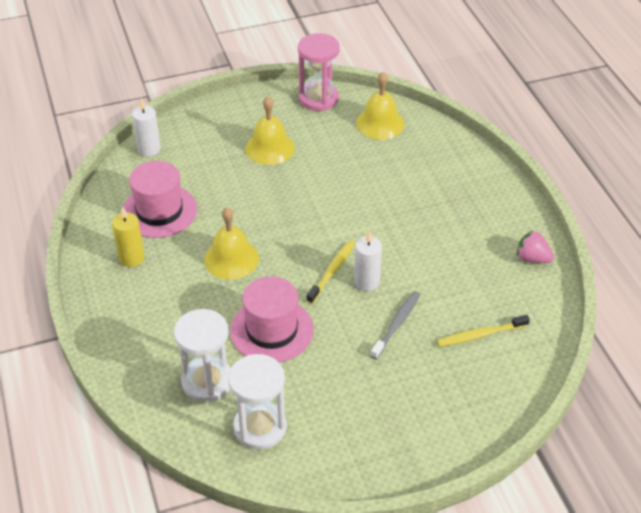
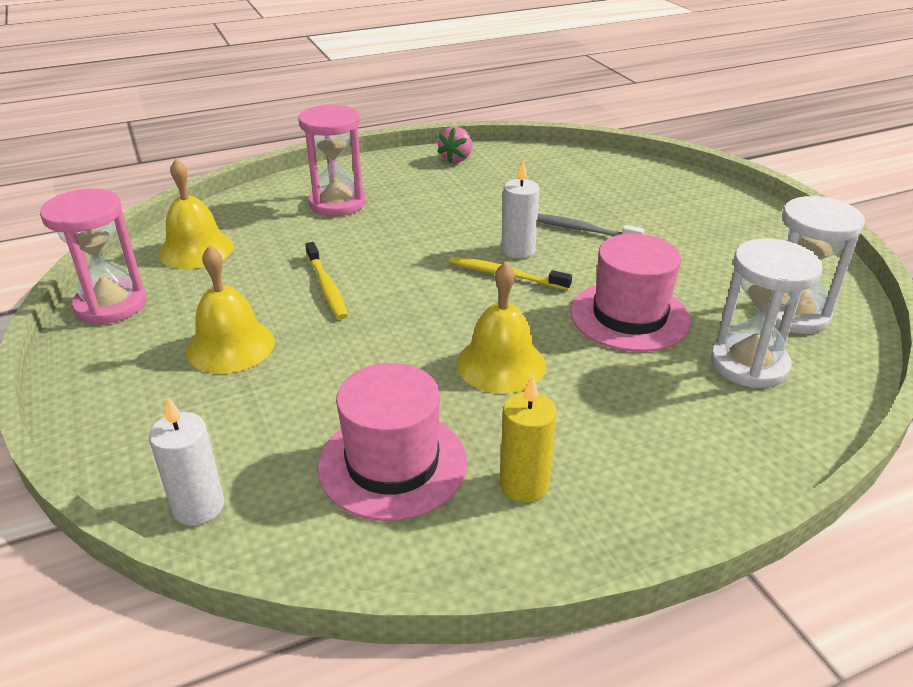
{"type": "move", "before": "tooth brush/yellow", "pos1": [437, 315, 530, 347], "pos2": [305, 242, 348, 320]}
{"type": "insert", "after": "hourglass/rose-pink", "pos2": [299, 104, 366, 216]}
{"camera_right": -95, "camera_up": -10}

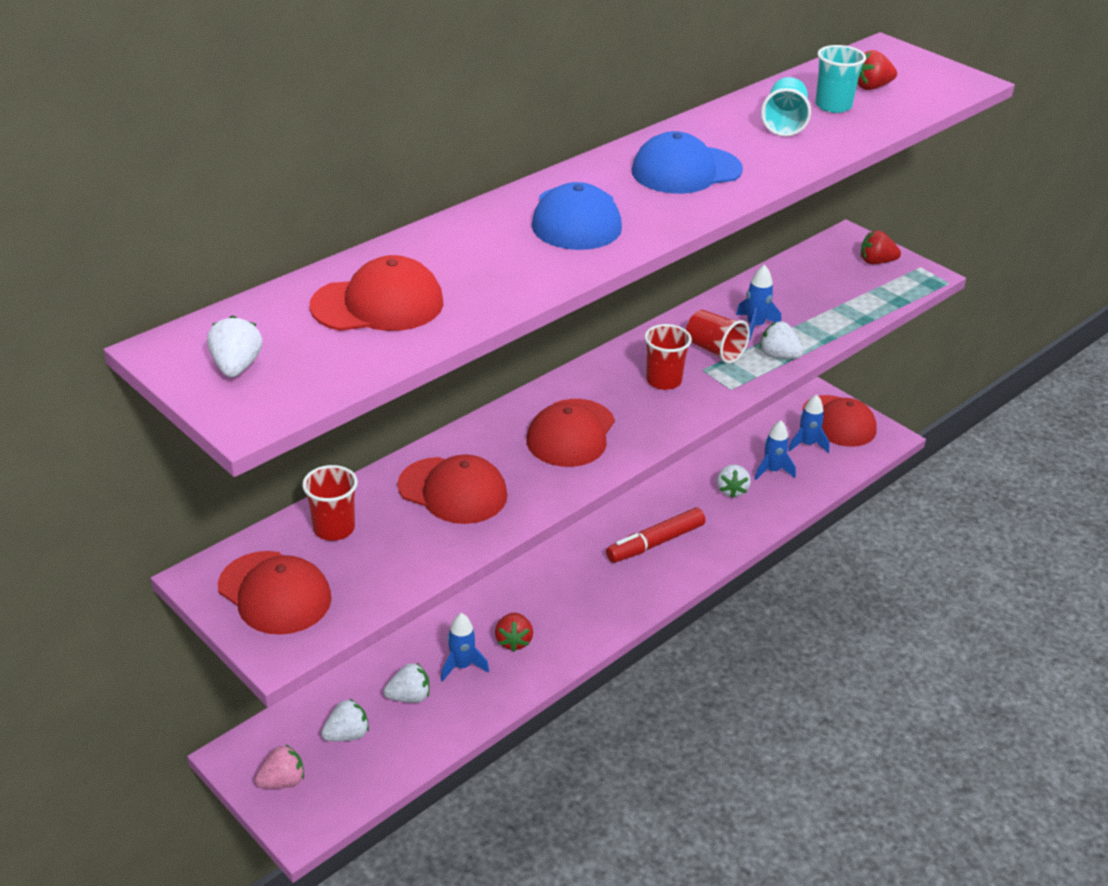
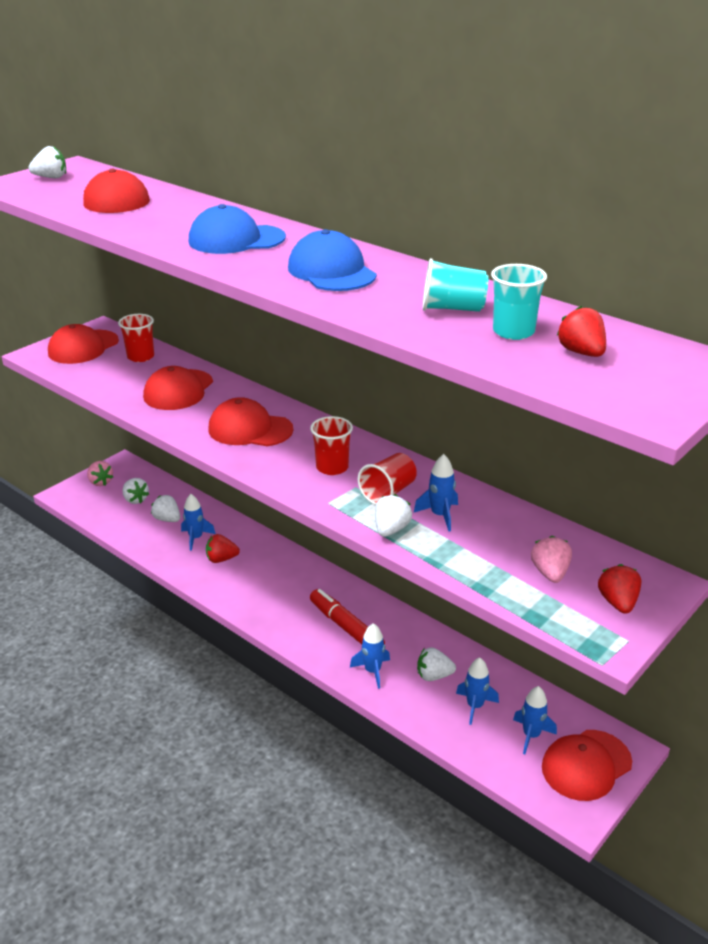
{"type": "rotate", "before": "strawberry/pure white", "pos1": [383, 663, 430, 703], "pos2": [151, 495, 180, 522], "turn": 150}
{"type": "insert", "after": "spaceship/royal blue", "pos2": [350, 623, 390, 689]}
{"type": "insert", "after": "strawberry/rose-pink", "pos2": [531, 536, 572, 583]}
{"camera_right": 85, "camera_up": -5}

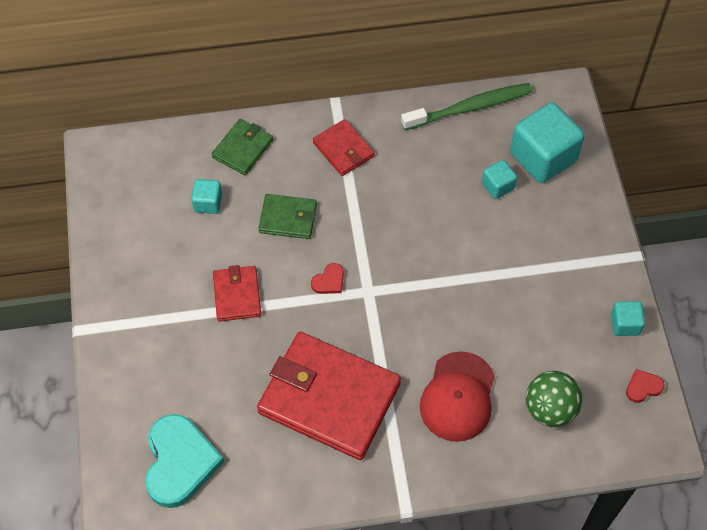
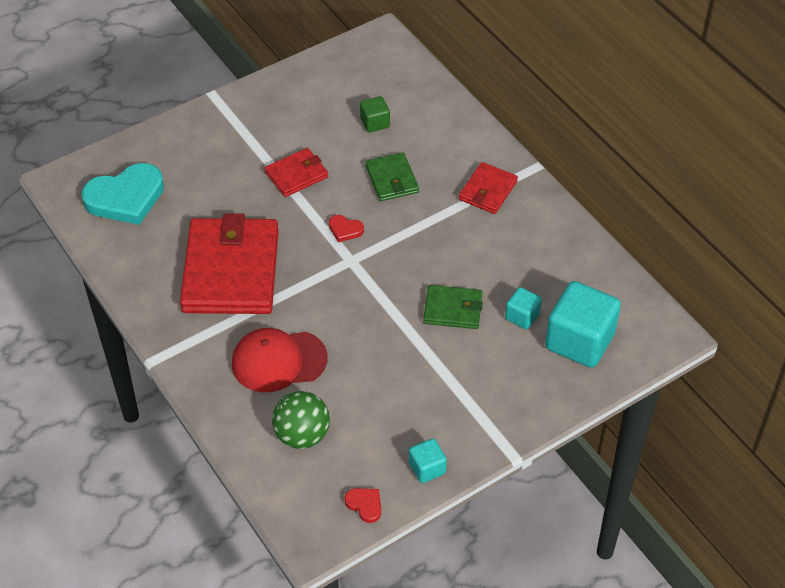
{"type": "recolor", "before": "solid cube/aqua", "after": "solid cube/green", "pos1": [191, 179, 222, 214], "pos2": [360, 96, 390, 133]}
{"type": "move", "before": "billfold/green", "pos1": [212, 119, 273, 175], "pos2": [423, 285, 483, 329]}
{"type": "delete", "before": "tooth brush/green", "pos1": [401, 83, 533, 130]}
{"camera_right": 65, "camera_up": -10}

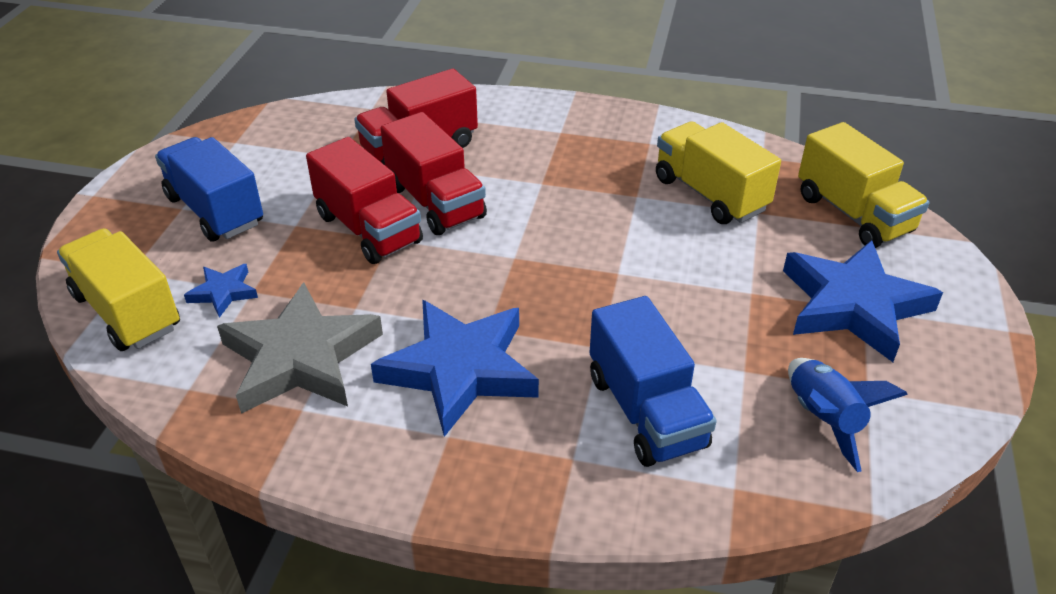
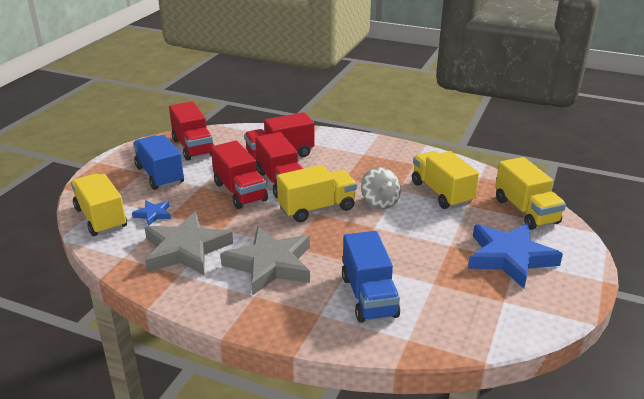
{"type": "recolor", "before": "five-pointed star/royal blue", "after": "five-pointed star/gray", "pos1": [371, 300, 539, 437], "pos2": [220, 226, 310, 296]}
{"type": "delete", "before": "spaceship/royal blue", "pos1": [788, 358, 908, 472]}
{"type": "insert", "after": "toy truck/crimson", "pos2": [169, 101, 214, 161]}
{"type": "insert", "after": "toy truck/yellow", "pos2": [277, 165, 357, 222]}
{"type": "insert", "after": "toy top/gray", "pos2": [361, 167, 401, 209]}
{"camera_right": 10, "camera_up": -10}

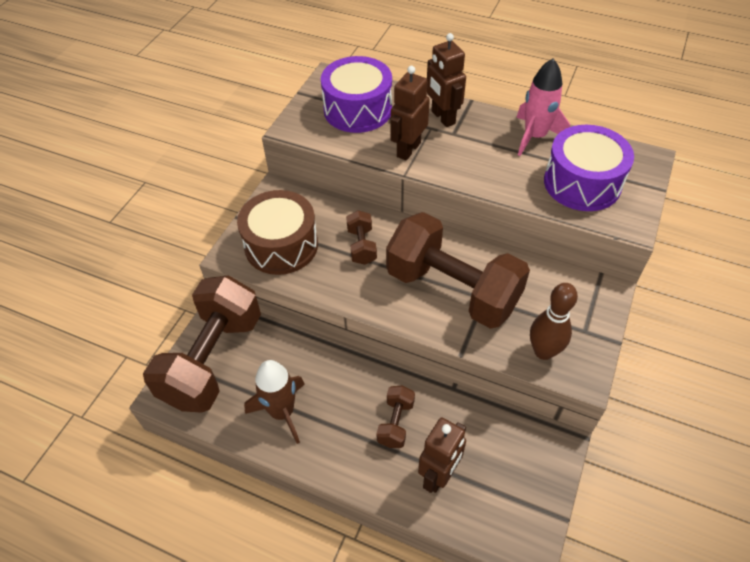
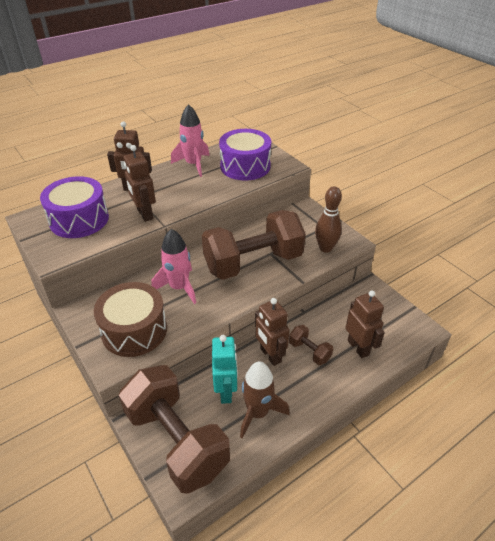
{"type": "replace", "before": "dumbbell/russet", "after": "spaceship/rose-pink", "pos1": [346, 210, 377, 265], "pos2": [151, 229, 196, 304]}
{"type": "insert", "after": "robot/aqua", "pos2": [212, 335, 238, 404]}
{"type": "insert", "after": "robot/russet", "pos2": [255, 298, 289, 366]}
{"camera_right": -60, "camera_up": -10}

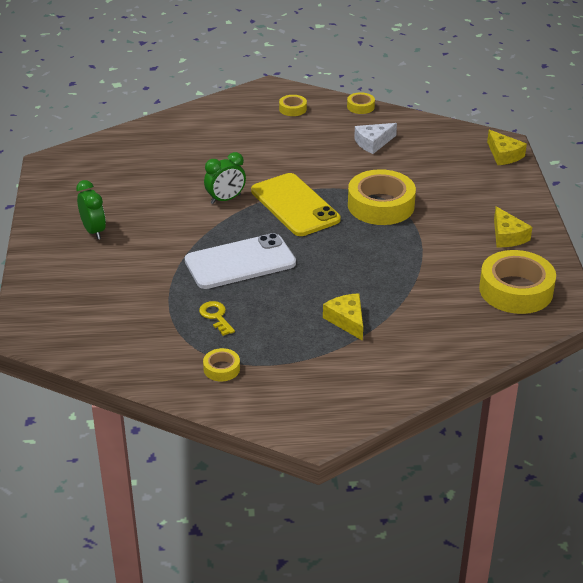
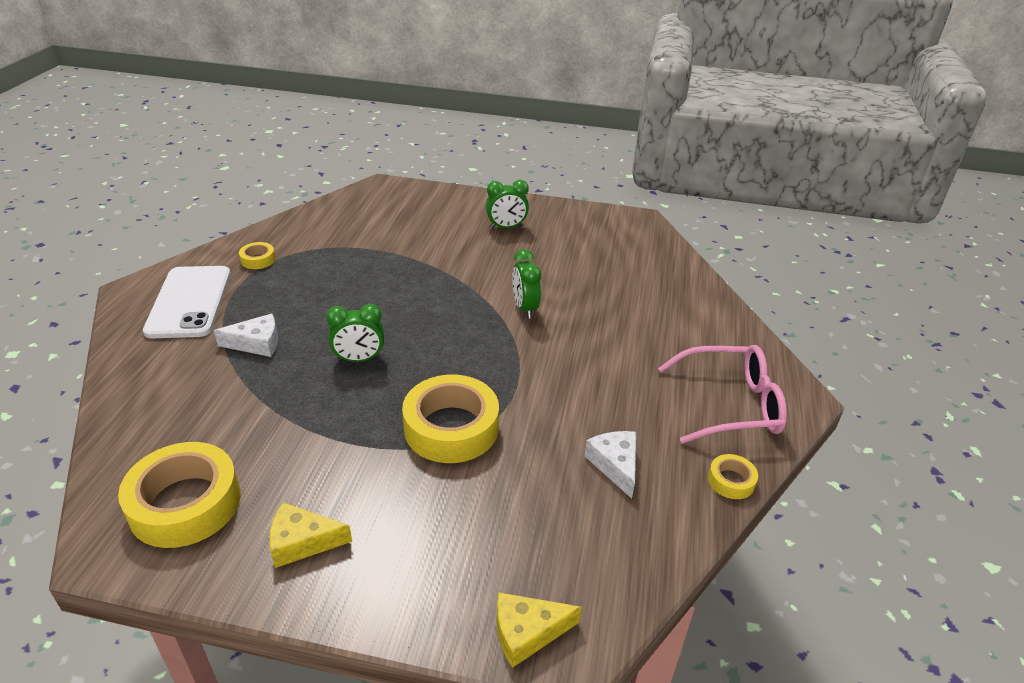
{"type": "move", "before": "smartphone/pure white", "pos1": [185, 233, 296, 289], "pos2": [143, 266, 231, 338]}
{"type": "delete", "before": "latchkey/yellow", "pos1": [199, 301, 235, 336]}
{"type": "delete", "before": "smartphone/yellow", "pos1": [251, 173, 341, 236]}
{"type": "replace", "before": "roll of tape/yellow", "after": "eyeglasses/rose-pink", "pos1": [279, 95, 307, 116], "pos2": [658, 345, 787, 444]}
{"type": "recolor", "before": "piece of cheese/yellow", "after": "piece of cheese/pure white", "pos1": [323, 293, 363, 341], "pos2": [214, 314, 278, 357]}
{"type": "insert", "after": "bedside clock/green", "pos2": [326, 304, 384, 362]}
{"camera_right": 105, "camera_up": 0}

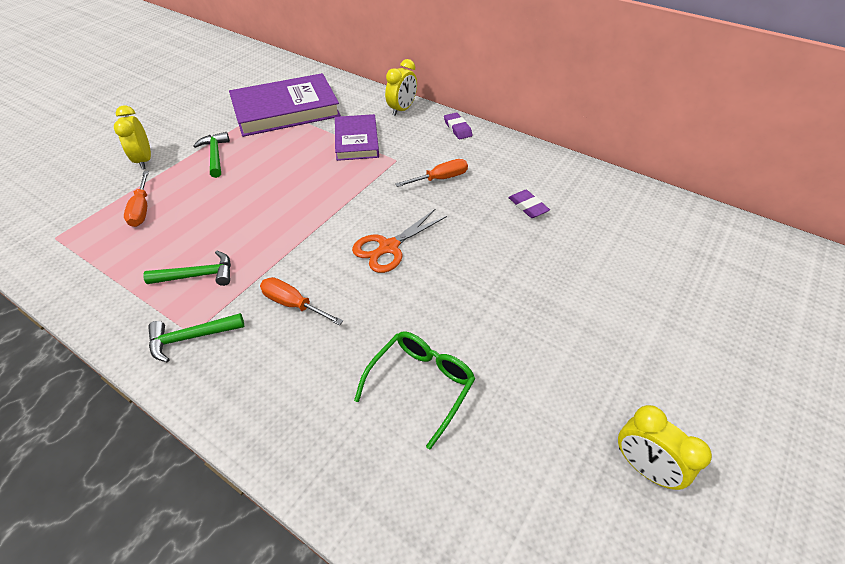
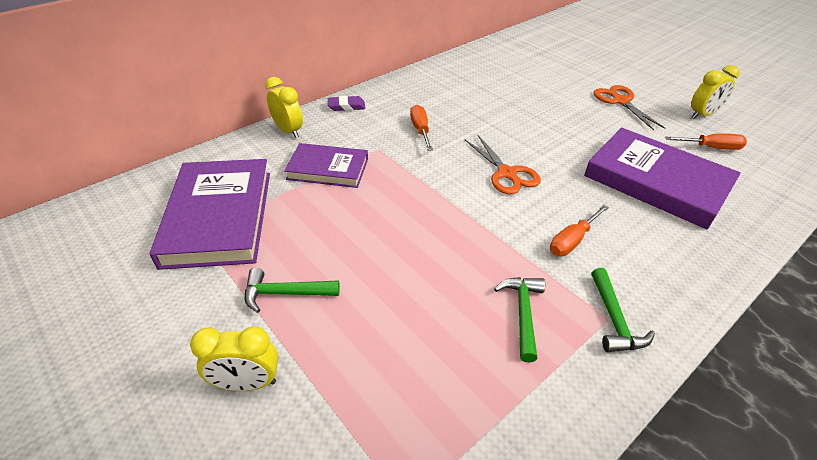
{"type": "move", "before": "screwdriver/bright orange", "pos1": [124, 171, 149, 227], "pos2": [665, 133, 747, 150]}
{"type": "replace", "before": "eyeglasses/green", "after": "hardback/purple", "pos1": [354, 332, 475, 449], "pos2": [584, 128, 741, 229]}
{"type": "delete", "before": "eraser/purple", "pos1": [509, 190, 550, 218]}
{"type": "insert", "after": "scissors/bright orange", "pos2": [594, 85, 665, 130]}
{"camera_right": -75, "camera_up": -5}

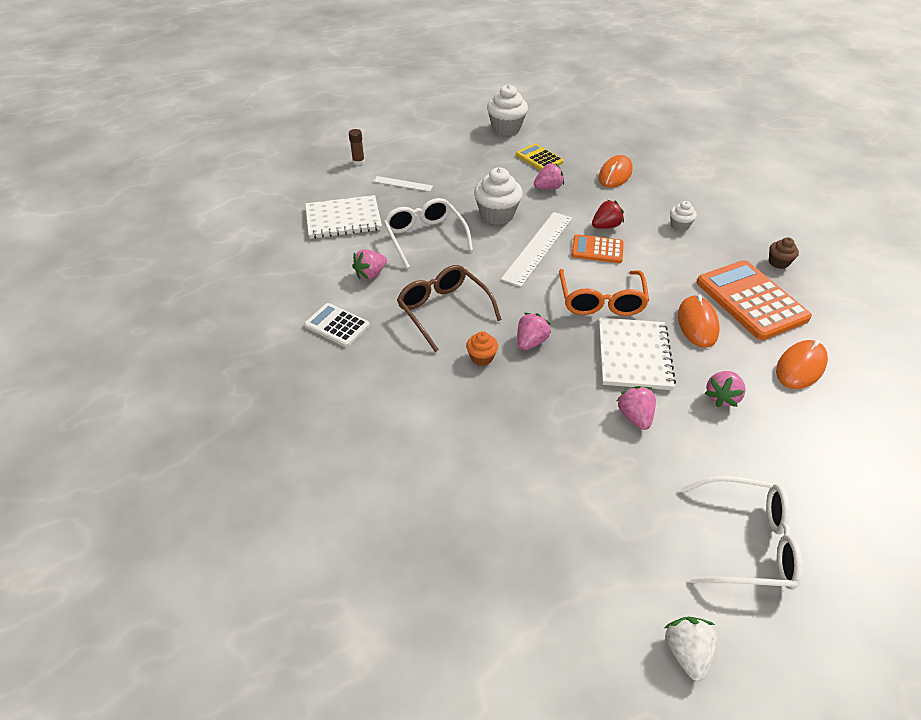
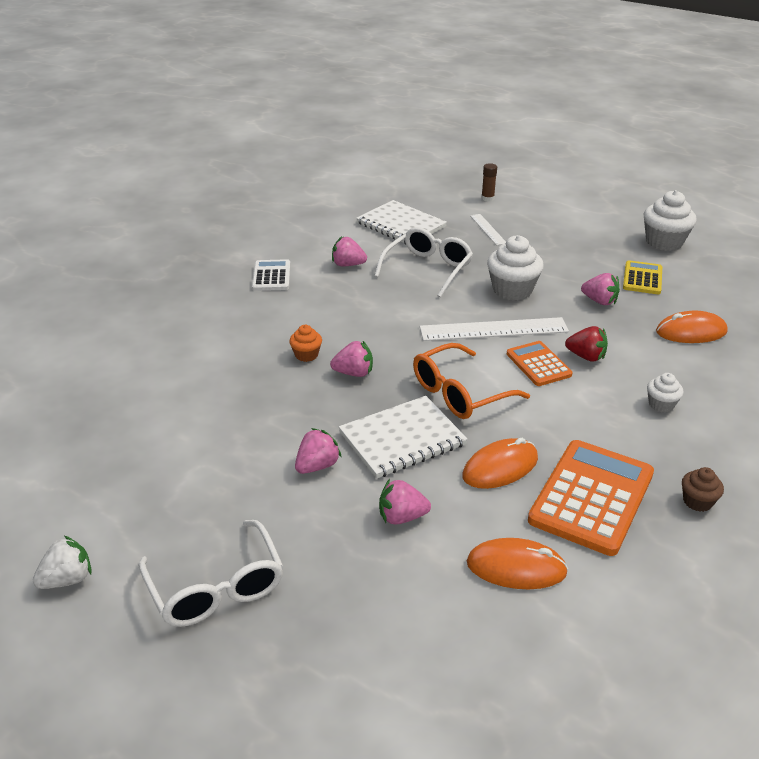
{"type": "delete", "before": "eyeglasses/russet", "pos1": [397, 265, 502, 352]}
{"camera_right": 55, "camera_up": -10}

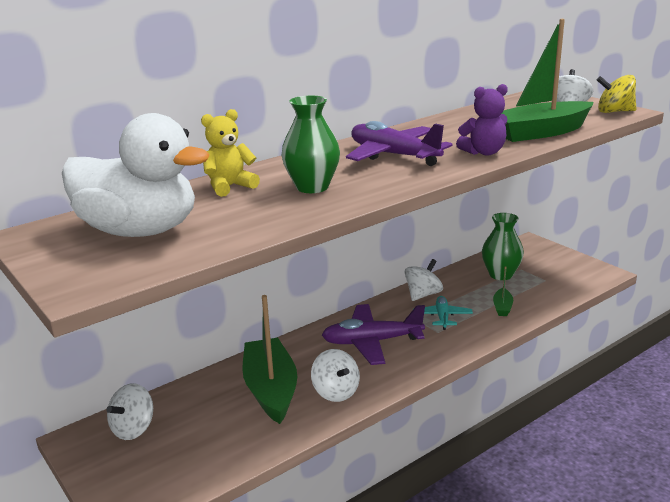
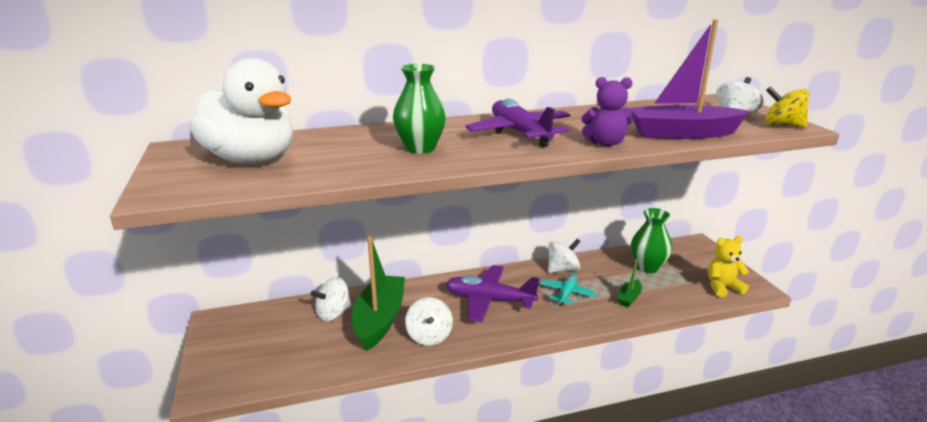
{"type": "move", "before": "toy top/pure white", "pos1": [106, 383, 153, 440], "pos2": [311, 277, 352, 321]}
{"type": "move", "before": "teddy/yellow", "pos1": [201, 109, 260, 197], "pos2": [708, 236, 749, 297]}
{"type": "recolor", "before": "toy boat/green", "after": "toy boat/purple", "pos1": [502, 19, 594, 142], "pos2": [629, 19, 750, 139]}
{"camera_right": 20, "camera_up": 0}

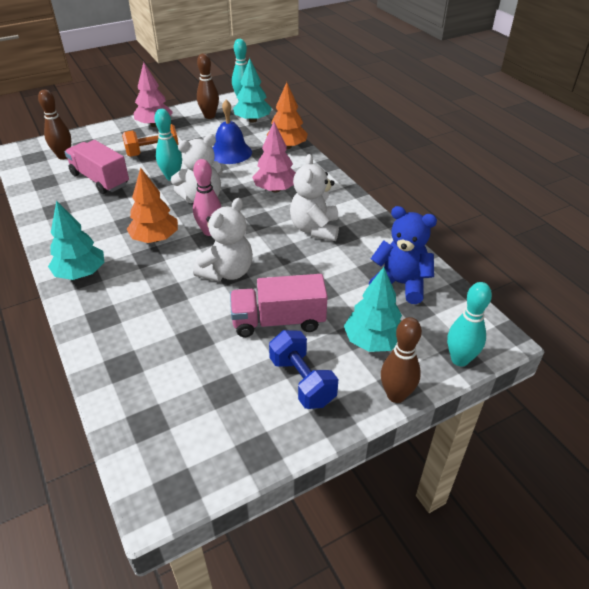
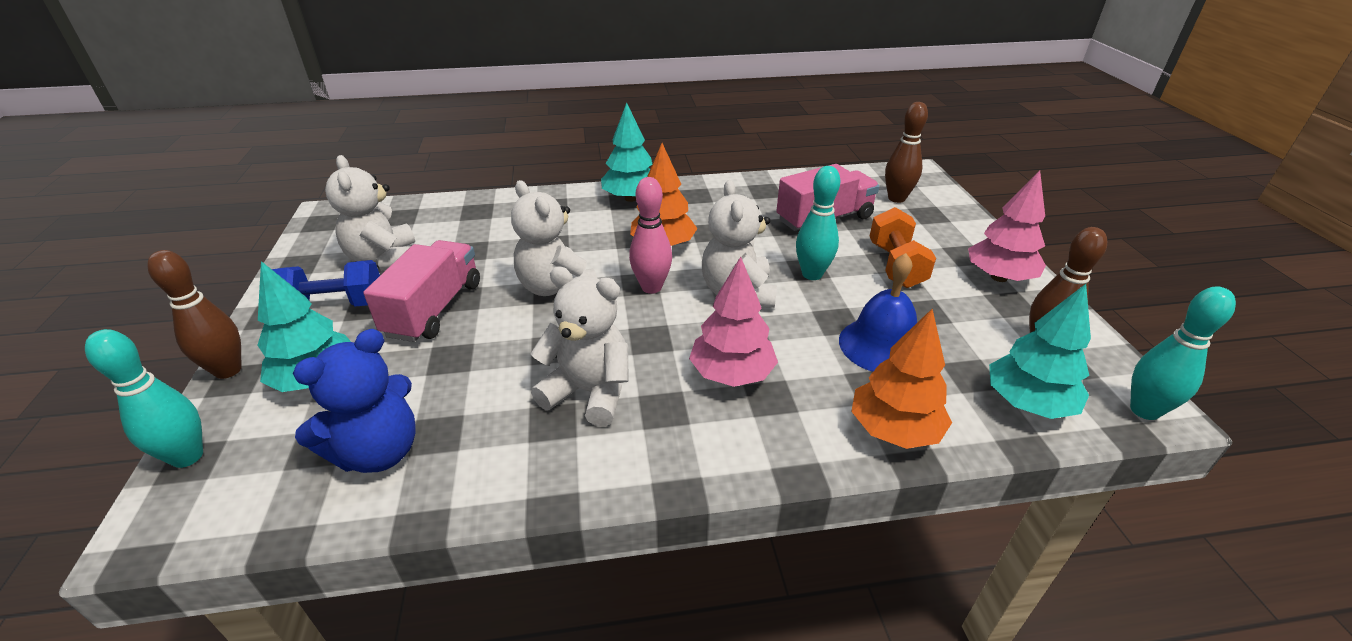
{"type": "insert", "after": "teddy/pure white", "pos2": [325, 155, 415, 270]}
{"camera_right": 110, "camera_up": -5}

